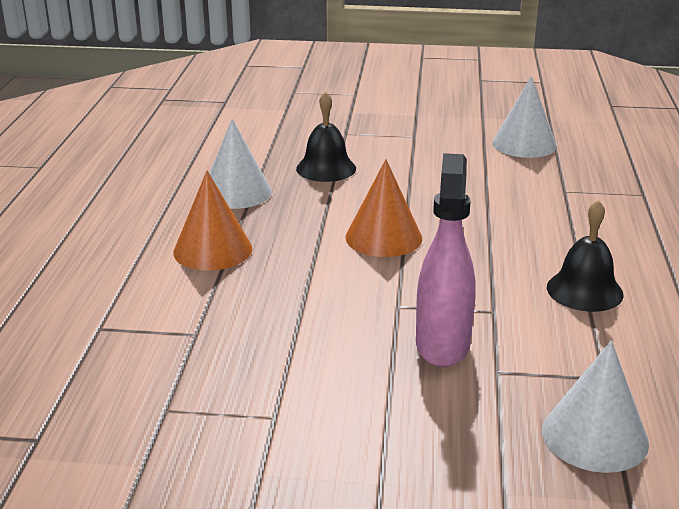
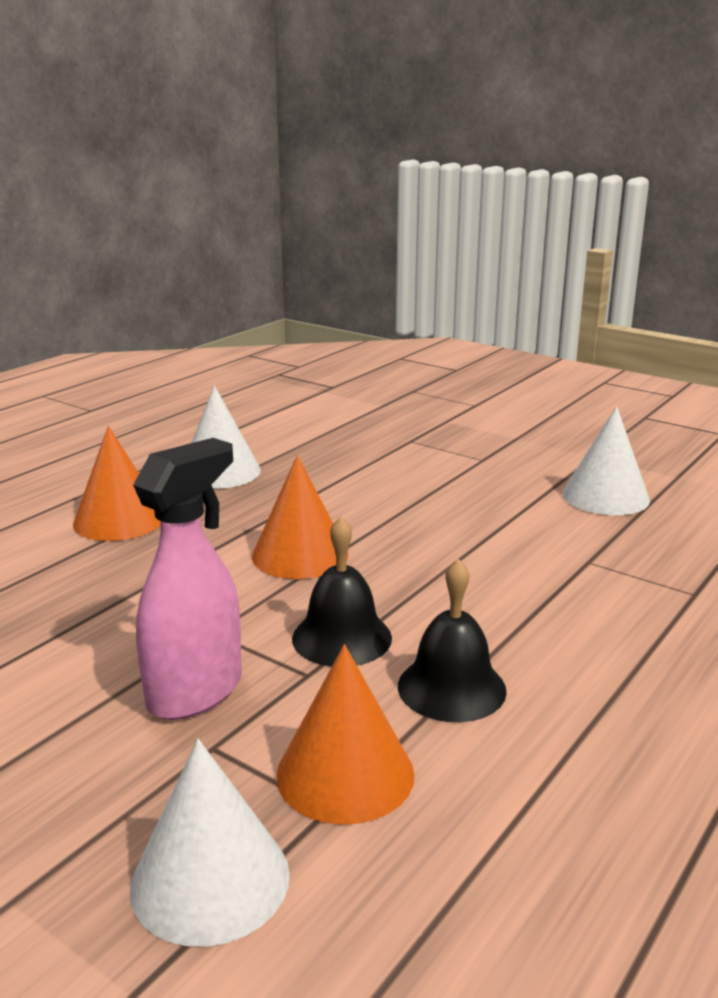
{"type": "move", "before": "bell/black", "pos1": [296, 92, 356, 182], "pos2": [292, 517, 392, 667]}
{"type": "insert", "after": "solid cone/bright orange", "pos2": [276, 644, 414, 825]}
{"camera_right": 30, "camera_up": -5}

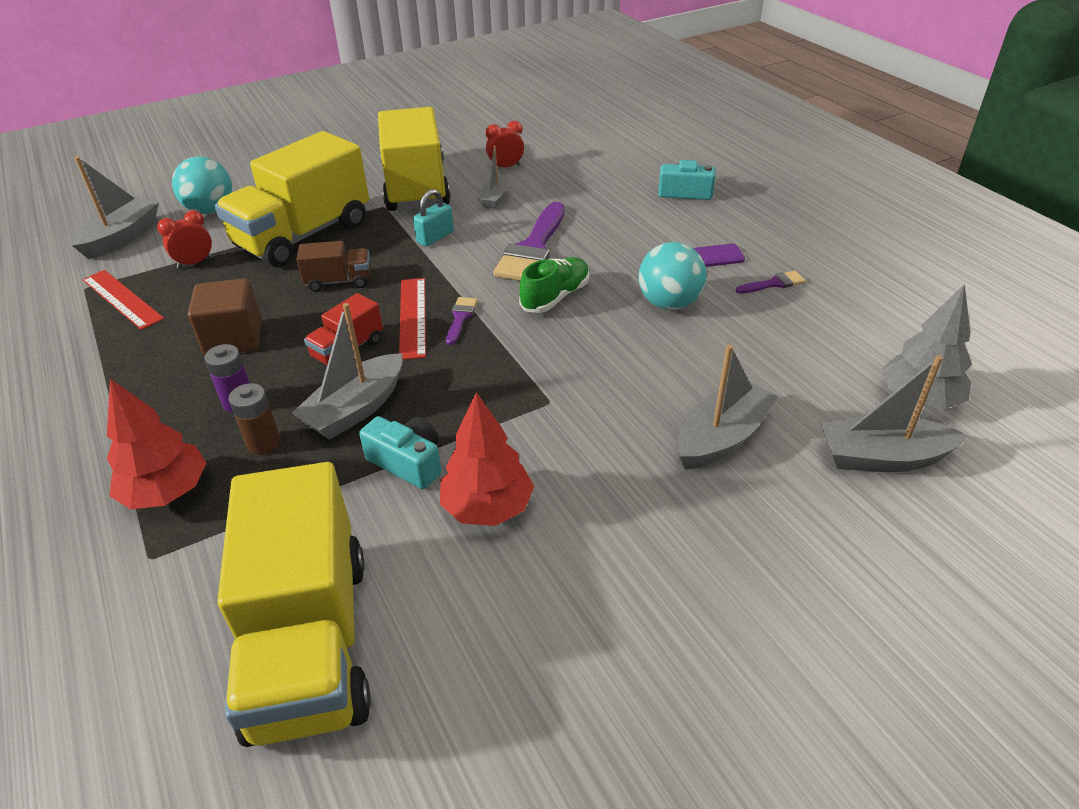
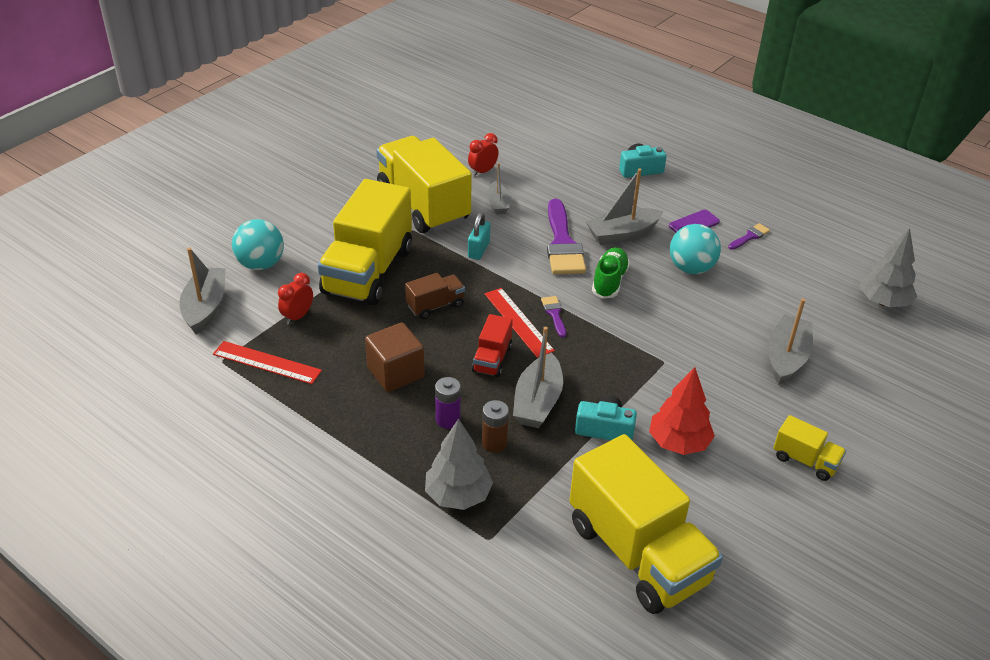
{"type": "recolor", "before": "tree/crimson", "after": "tree/gray", "pos1": [107, 379, 206, 510], "pos2": [425, 419, 493, 510]}
{"type": "move", "before": "toy boat/gray", "pos1": [820, 355, 969, 472], "pos2": [586, 168, 663, 245]}
{"type": "insert", "after": "toy truck/yellow", "pos2": [773, 415, 846, 481]}
{"camera_right": -25, "camera_up": 0}

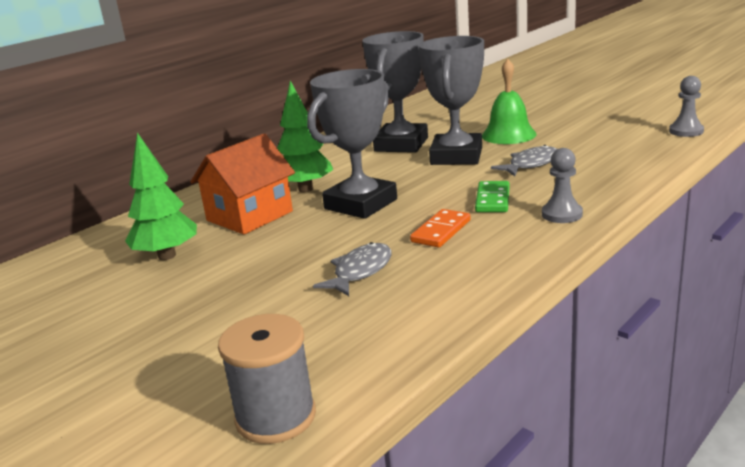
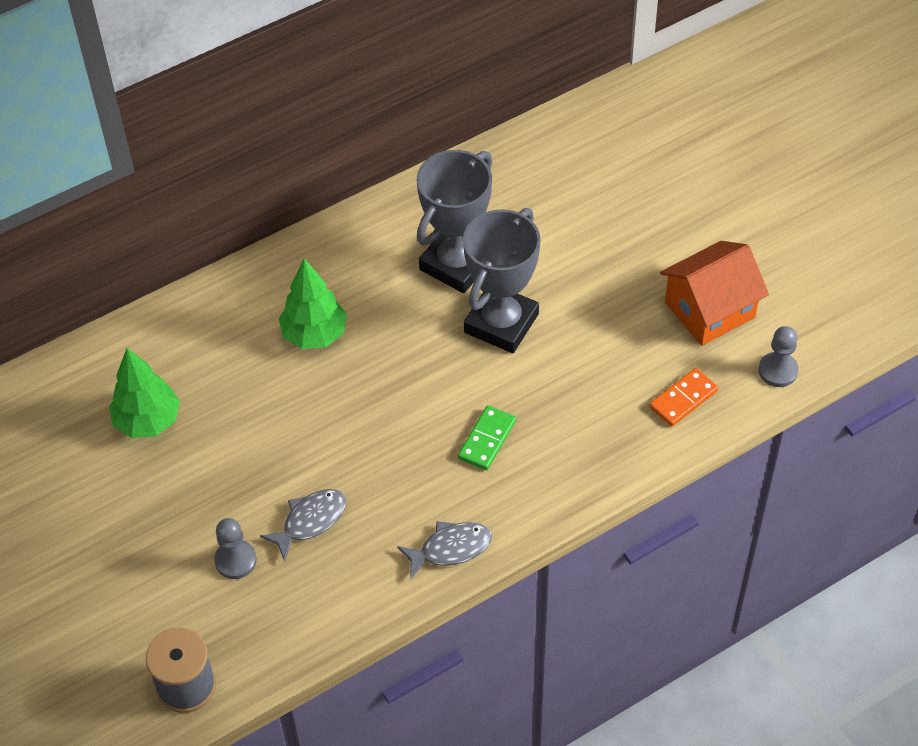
{"type": "move", "before": "house/bright orange", "pos1": [191, 134, 295, 234], "pos2": [660, 241, 769, 346]}
{"type": "delete", "before": "prize cup/gray", "pos1": [307, 69, 397, 219]}
{"type": "move", "before": "domino tile/bright orange", "pos1": [410, 209, 470, 247], "pos2": [649, 368, 718, 427]}
{"type": "delete", "before": "bell/green", "pos1": [482, 59, 536, 144]}
{"type": "move", "before": "toy fish/gray", "pos1": [491, 145, 557, 176], "pos2": [397, 521, 492, 579]}
{"type": "move", "before": "game pawn/gray", "pos1": [542, 148, 583, 223], "pos2": [214, 518, 257, 579]}
{"camera_right": 15, "camera_up": 30}

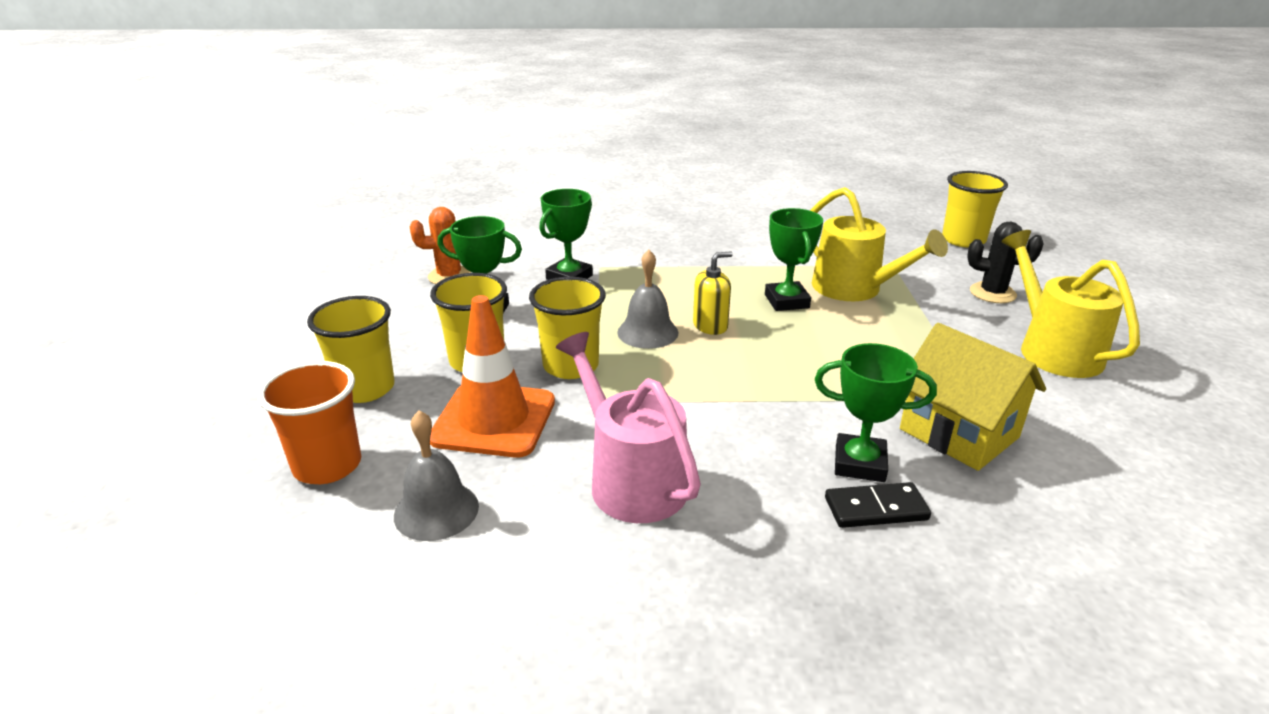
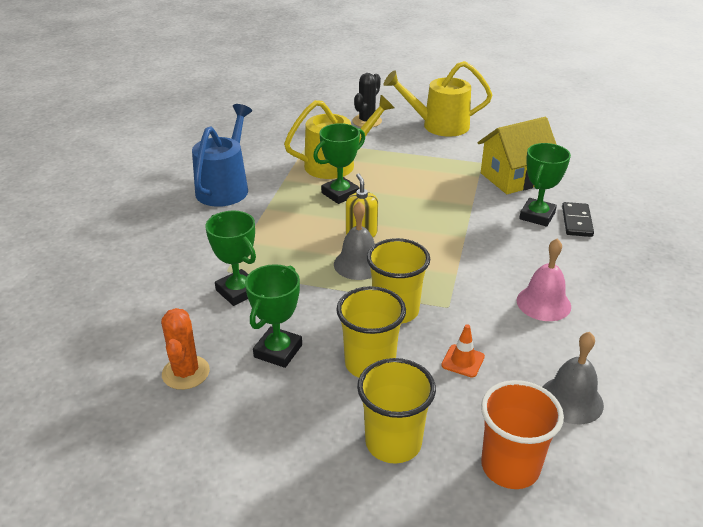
{"type": "resize", "before": "traffic cone/bright orange", "pos1": [430, 295, 555, 458], "pos2": [441, 324, 485, 377], "scale": 0.42}
{"type": "replace", "before": "sprinkling can/rose-pink", "after": "bell/rose-pink", "pos1": [556, 332, 701, 523], "pos2": [517, 238, 571, 321]}
{"type": "rotate", "before": "prize cup/green", "pos1": [765, 208, 823, 311], "pos2": [313, 123, 365, 204], "turn": -45}
{"type": "delete", "before": "beaker/yellow", "pos1": [942, 171, 1008, 248]}
{"type": "insert", "after": "sprinkling can/royal blue", "pos2": [192, 104, 252, 207]}
{"camera_right": -75, "camera_up": 5}

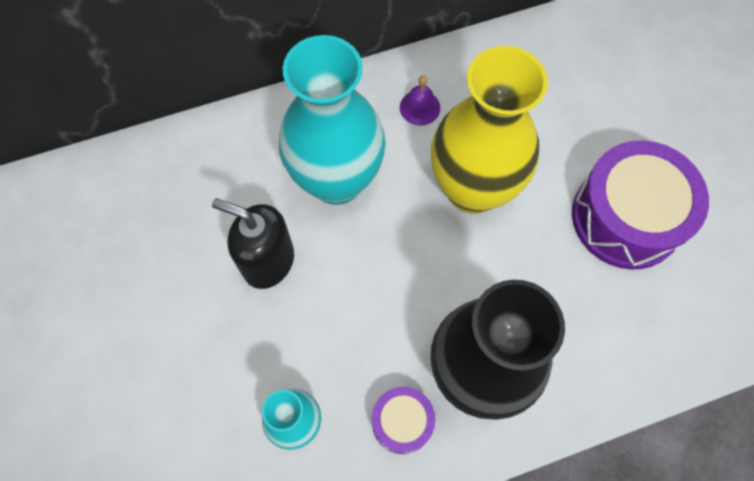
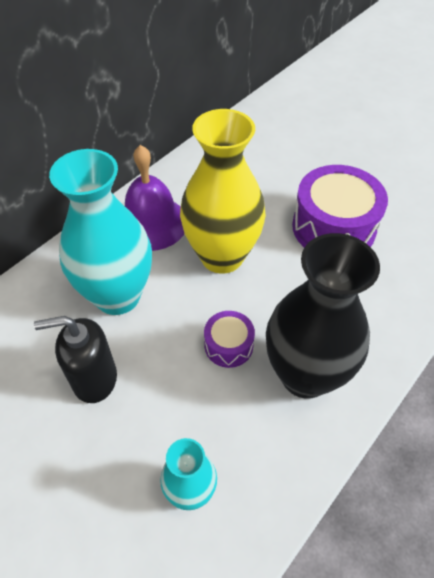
{"type": "move", "before": "toy drum/purple", "pos1": [372, 387, 436, 454], "pos2": [204, 311, 255, 368]}
{"type": "resize", "before": "bell/purple", "pos1": [400, 75, 440, 125], "pos2": [125, 145, 184, 251], "scale": 2.2}
{"camera_right": -30, "camera_up": -15}

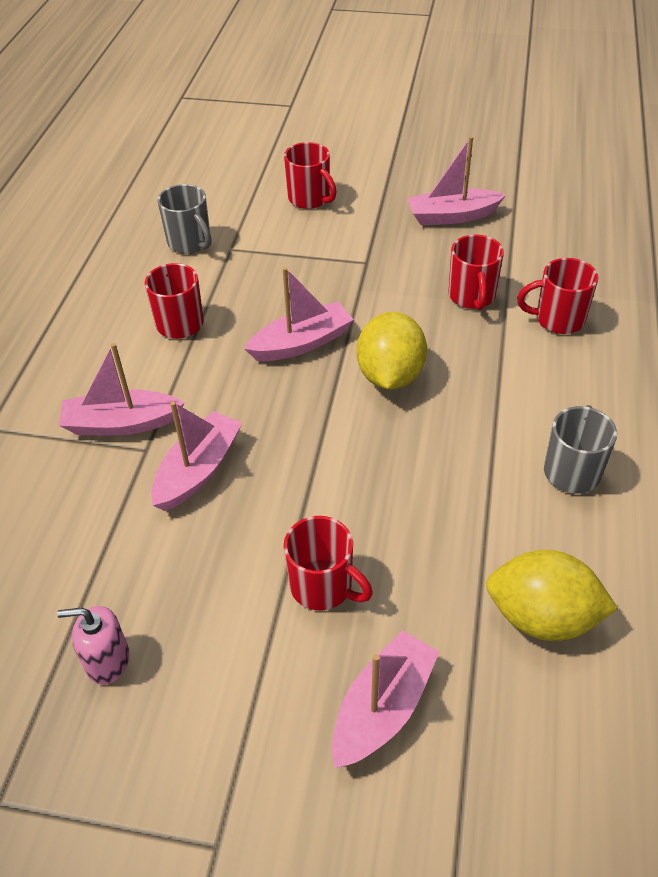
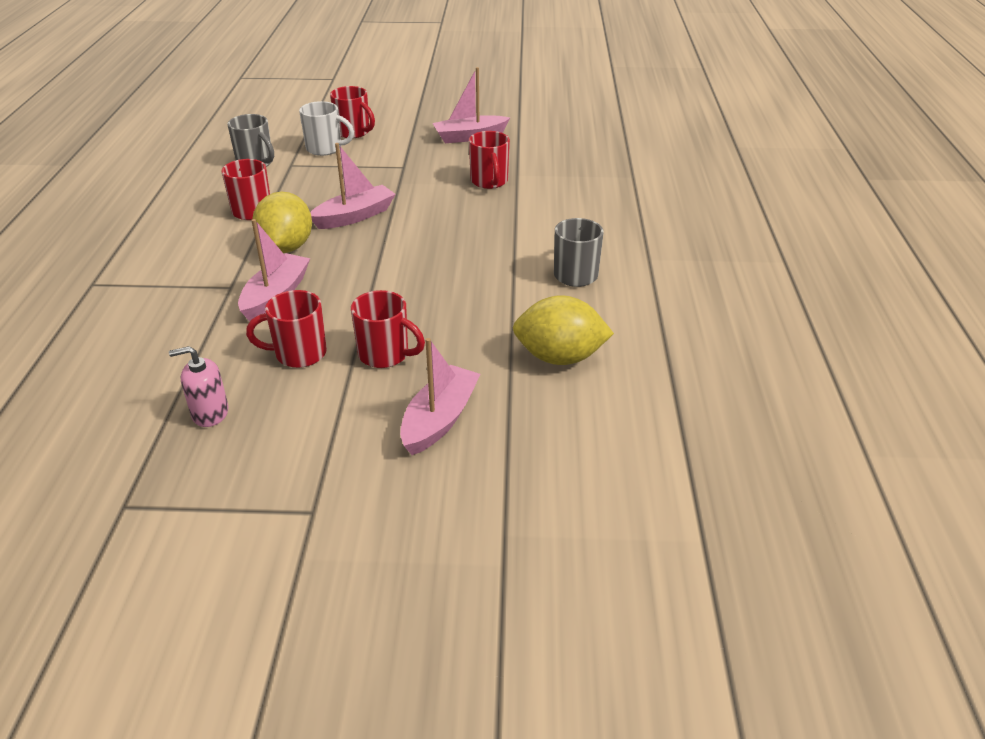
{"type": "delete", "before": "toy boat/rose-pink", "pos1": [59, 343, 185, 435]}
{"type": "move", "before": "lemon/yellow", "pos1": [357, 312, 427, 389], "pos2": [252, 192, 312, 253]}
{"type": "move", "before": "mug/crimson", "pos1": [517, 258, 598, 334], "pos2": [246, 290, 327, 368]}
{"type": "insert", "after": "mug/pure white", "pos2": [299, 101, 354, 156]}
{"camera_right": -10, "camera_up": -10}

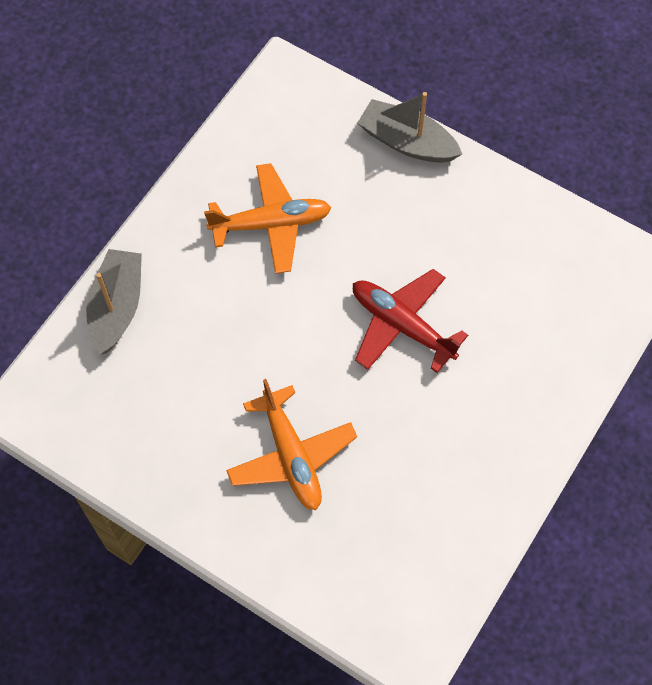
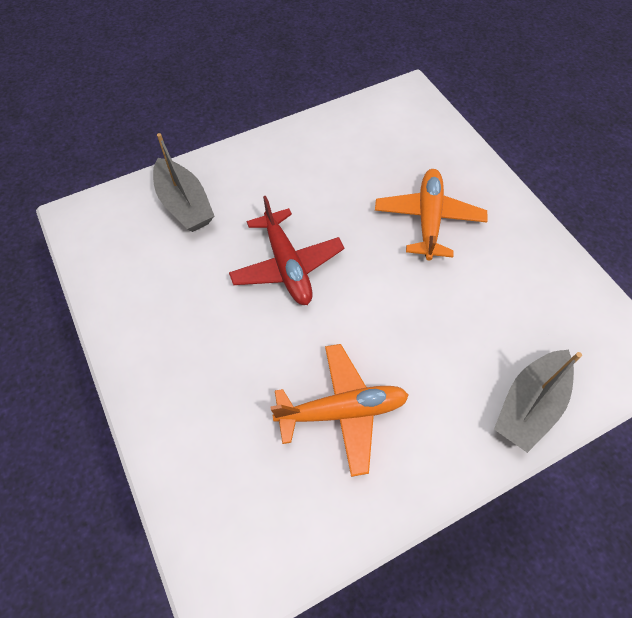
{"type": "rotate", "before": "aeroplane/bright orange", "pos1": [204, 163, 331, 274], "pos2": [270, 344, 409, 477], "turn": 150}
{"type": "move", "before": "toy boat/gray", "pos1": [357, 92, 462, 163], "pos2": [153, 133, 214, 232]}
{"camera_right": -150, "camera_up": -5}

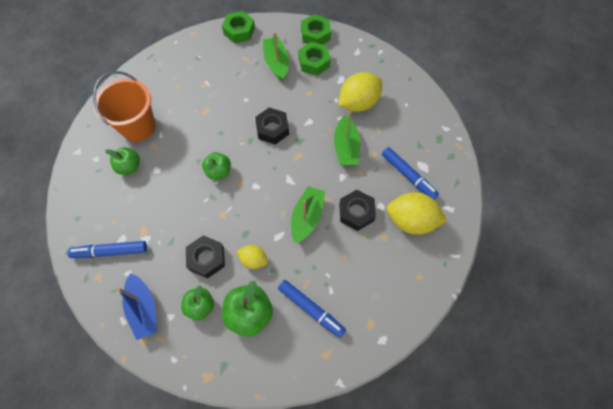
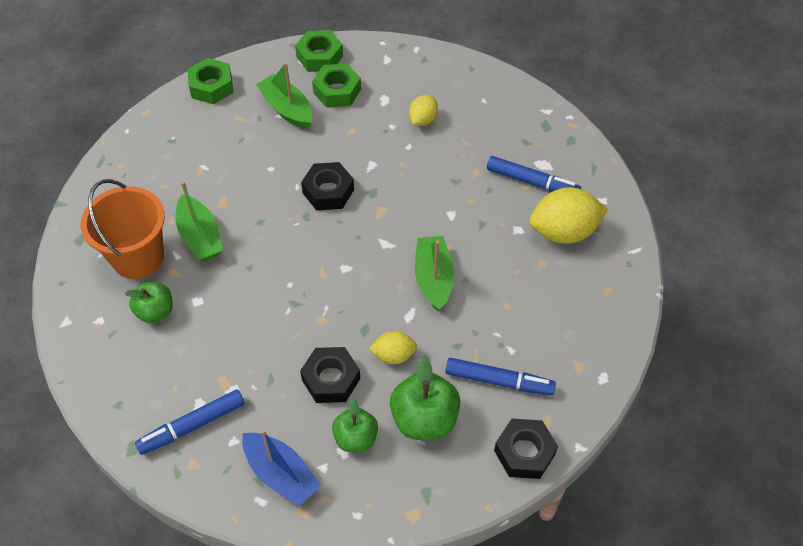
{"type": "delete", "before": "apple fruit/green", "pos1": [202, 152, 231, 180]}
{"type": "move", "before": "toy boat/green", "pos1": [334, 111, 360, 166], "pos2": [176, 181, 223, 262]}
{"type": "resize", "before": "lemon/yellow", "pos1": [338, 72, 382, 112], "pos2": [409, 95, 438, 126], "scale": 0.55}
{"type": "move", "before": "hex nut/black", "pos1": [339, 190, 376, 231], "pos2": [494, 419, 558, 479]}
{"camera_right": -25, "camera_up": -10}

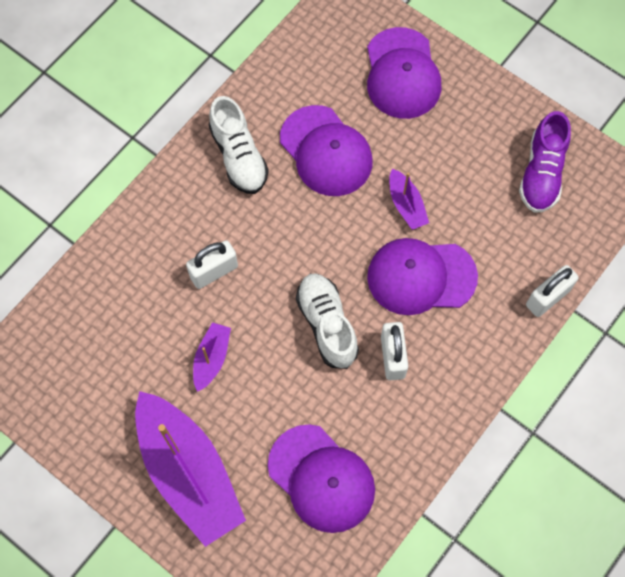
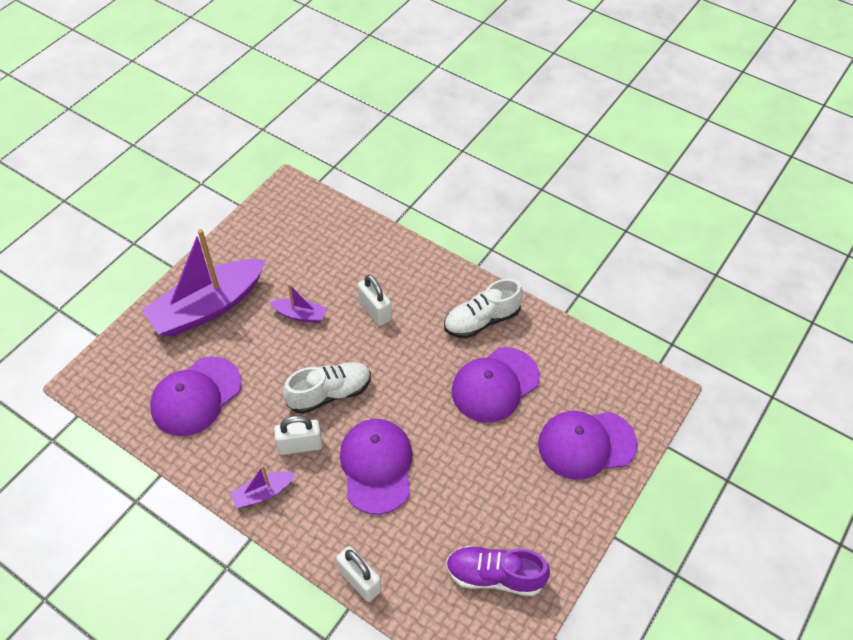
{"type": "move", "before": "toy boat/purple", "pos1": [389, 169, 429, 230], "pos2": [230, 465, 296, 508]}
{"camera_right": 85, "camera_up": -15}

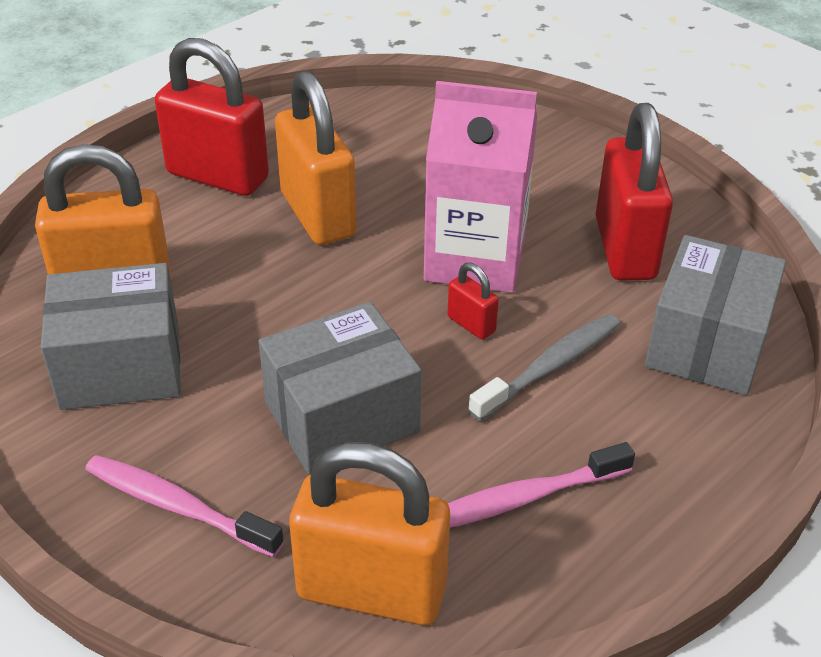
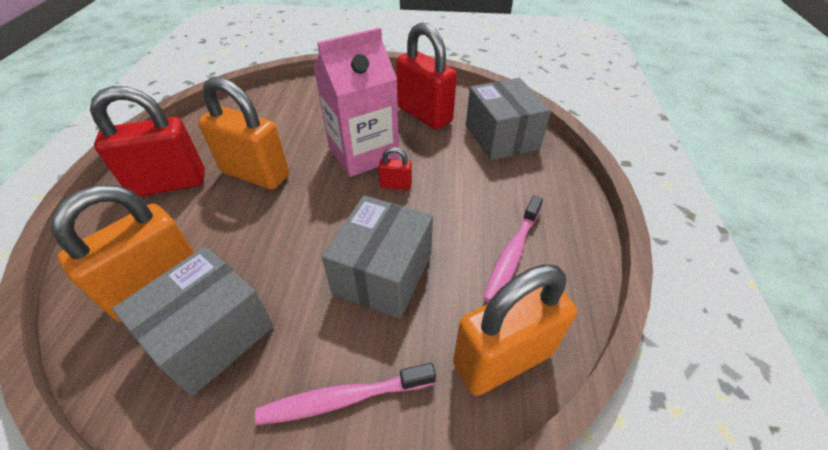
{"type": "delete", "before": "tooth brush/gray", "pos1": [468, 314, 620, 421]}
{"camera_right": -40, "camera_up": 5}

